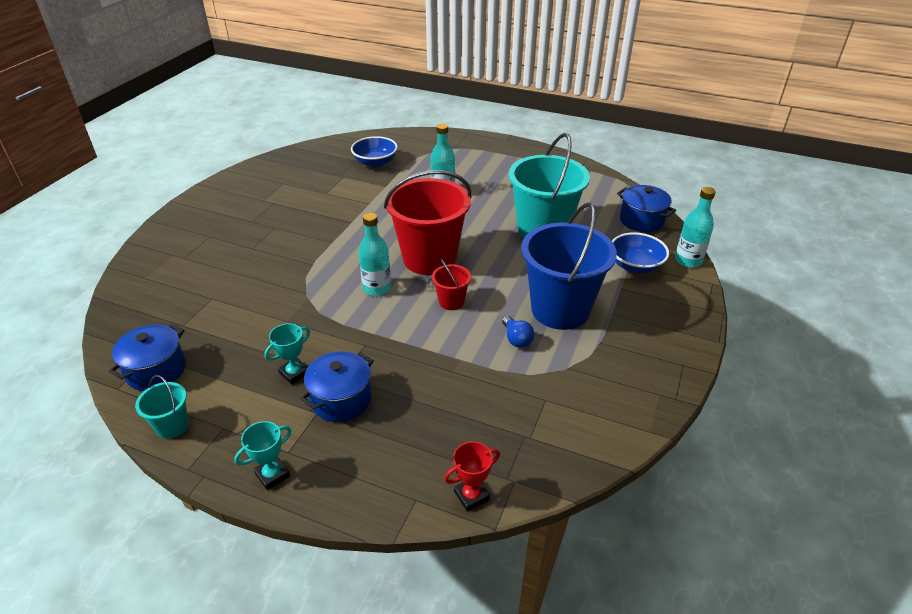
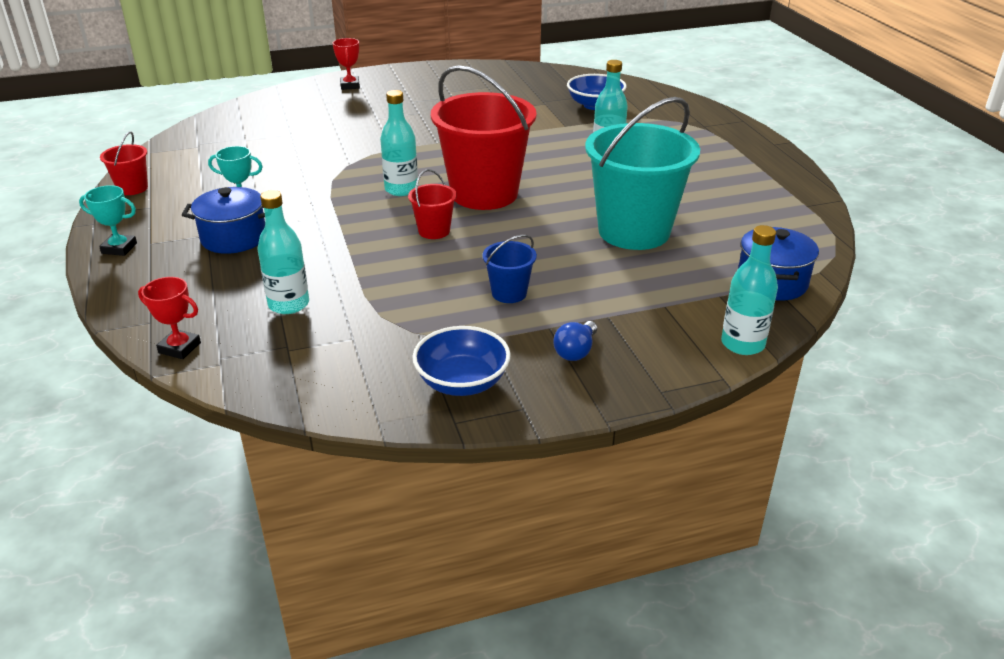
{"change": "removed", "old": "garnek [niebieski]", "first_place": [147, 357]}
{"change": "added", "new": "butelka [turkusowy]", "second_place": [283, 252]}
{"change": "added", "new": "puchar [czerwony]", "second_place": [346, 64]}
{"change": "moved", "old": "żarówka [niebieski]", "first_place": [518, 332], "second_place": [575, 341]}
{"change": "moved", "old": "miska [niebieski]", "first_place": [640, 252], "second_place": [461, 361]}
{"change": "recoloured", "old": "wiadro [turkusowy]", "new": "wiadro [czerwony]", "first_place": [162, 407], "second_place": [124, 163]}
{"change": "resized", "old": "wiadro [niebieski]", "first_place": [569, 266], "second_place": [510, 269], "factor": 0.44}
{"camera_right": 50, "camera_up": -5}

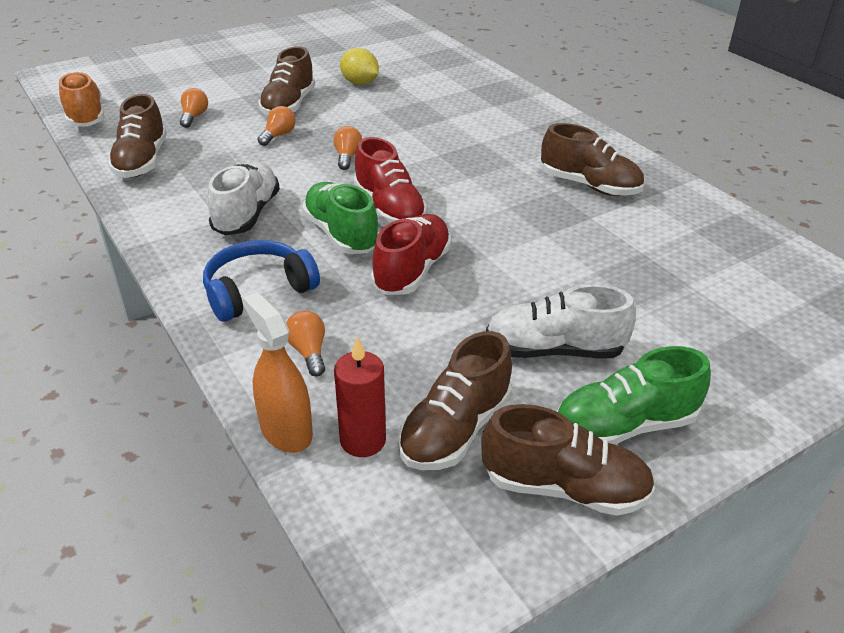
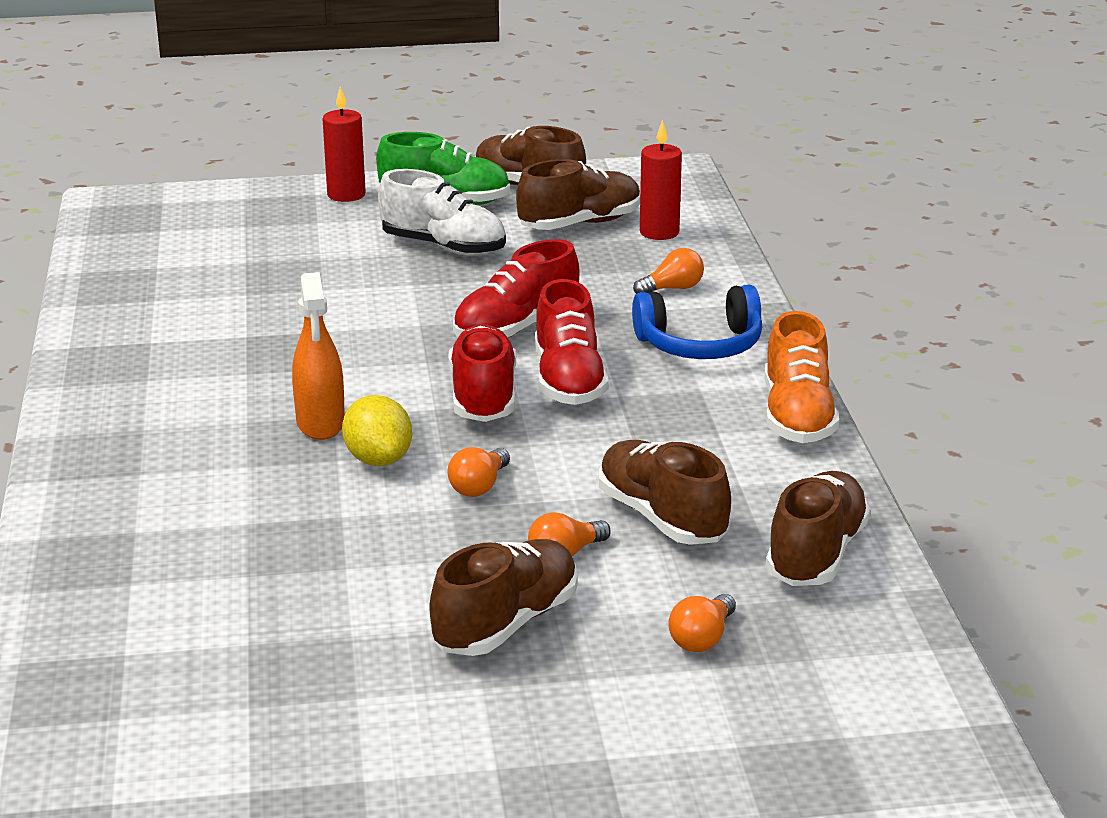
{"change": "removed", "old": "but [biały]", "first_place": [244, 198]}
{"change": "added", "new": "świeca [czerwony]", "second_place": [344, 144]}
{"change": "moved", "old": "but [pomarańczowy]", "first_place": [81, 99], "second_place": [802, 377]}
{"change": "moved", "old": "spryskiwacz [pomarańczowy]", "first_place": [278, 372], "second_place": [318, 356]}
{"change": "moved", "old": "cytryna [żółty]", "first_place": [359, 66], "second_place": [377, 430]}
{"change": "moved", "old": "but [brązowy]", "first_place": [592, 159], "second_place": [665, 492]}
{"change": "recoloured", "old": "but [zielony]", "new": "but [czerwony]", "first_place": [340, 218], "second_place": [572, 342]}
{"change": "turned", "old": "żarówka [pomarańczowy]", "first_place": [305, 343], "second_place": [668, 271], "degrees": -120}
{"camera_right": -155, "camera_up": -10}

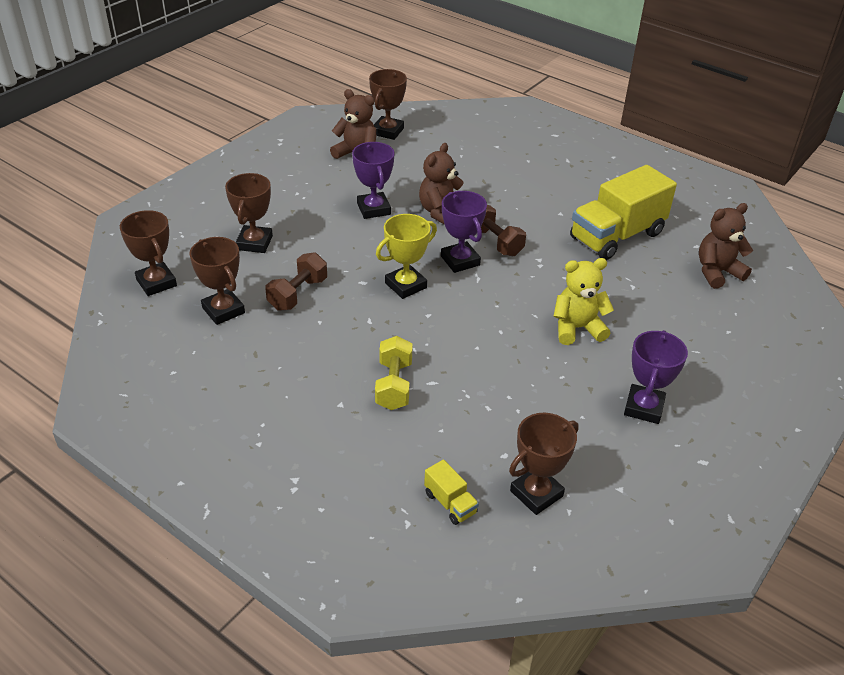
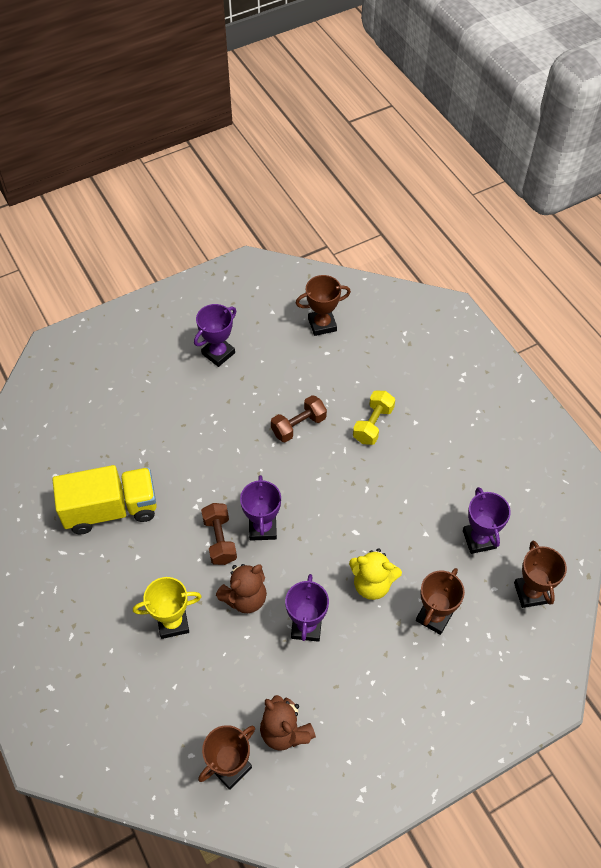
{"change": "removed", "old": "ciężarówka [żółty]", "first_place": [451, 492]}
{"change": "removed", "old": "miś [brązowy]", "first_place": [726, 246]}
{"change": "moved", "old": "hantel [brązowy]", "first_place": [296, 281], "second_place": [299, 418]}
{"change": "moved", "old": "puchar [żółty]", "first_place": [406, 256], "second_place": [167, 608]}
{"change": "moved", "old": "miś [żółty]", "first_place": [584, 301], "second_place": [375, 574]}
{"change": "recoloured", "old": "puchar [brązowy]", "new": "puchar [fioletowy]", "first_place": [217, 281], "second_place": [487, 520]}
{"camera_right": -155, "camera_up": 15}

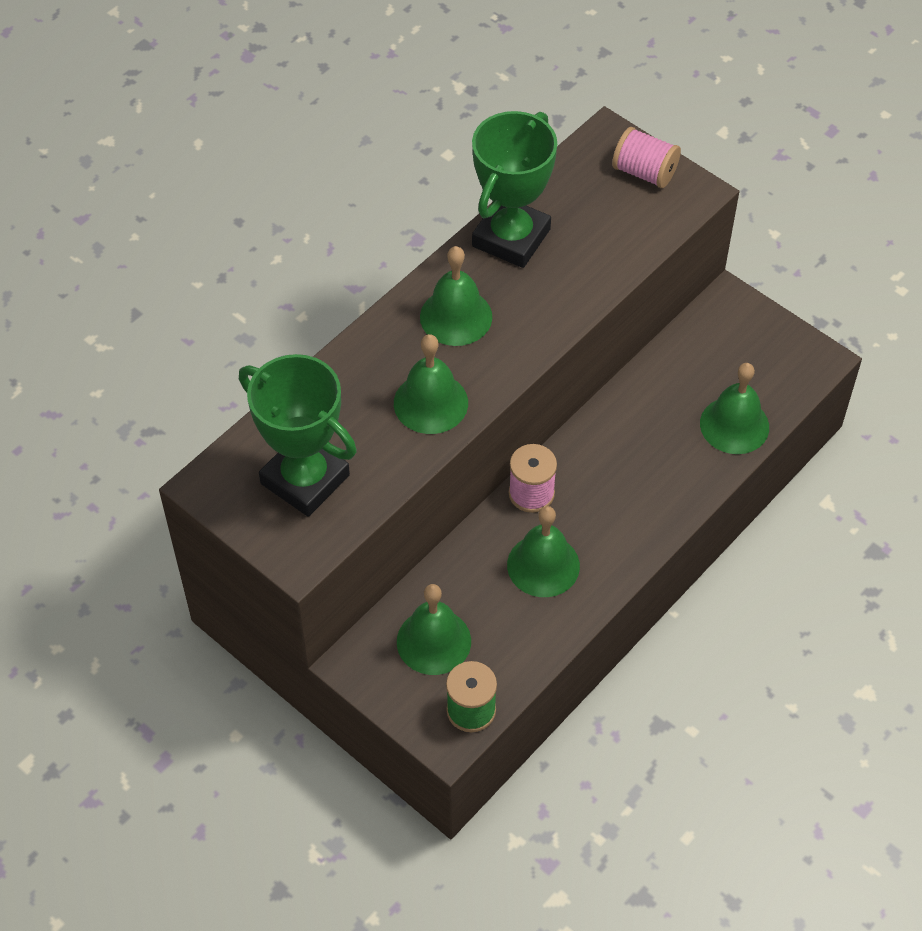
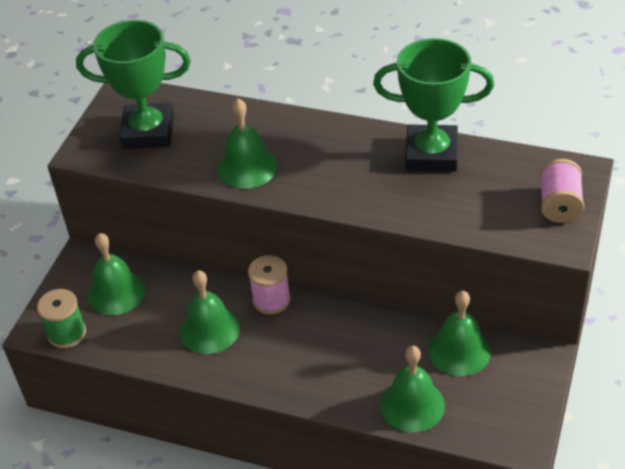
{"change": "moved", "old": "dzwonek [zielony]", "first_place": [456, 296], "second_place": [459, 333]}
{"change": "turned", "old": "puchar [zielony]", "first_place": [298, 435], "second_place": [133, 84], "degrees": 75}
{"camera_right": 70, "camera_up": -10}

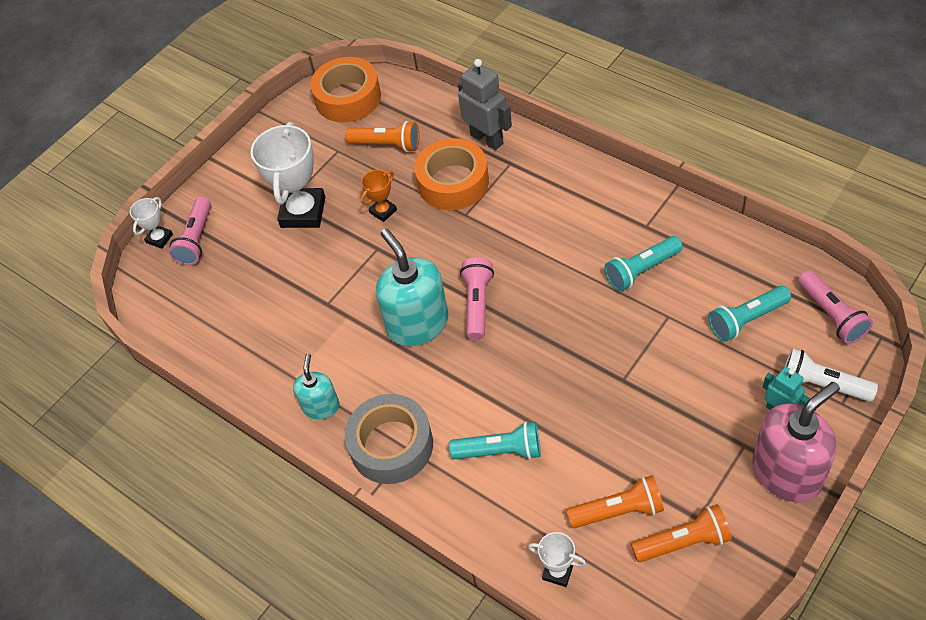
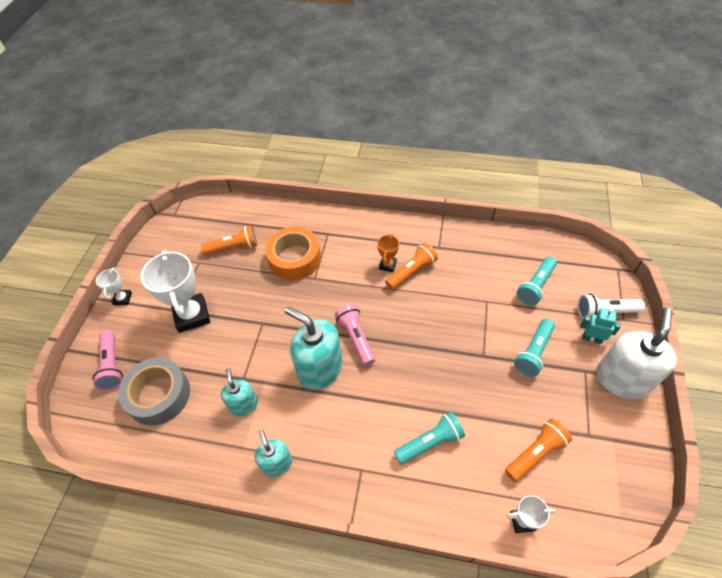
{"change": "removed", "old": "taśma klejąca [pomarańczowy]", "first_place": [345, 89]}
{"change": "removed", "old": "robot [szary]", "first_place": [485, 104]}
{"change": "removed", "old": "latarka [różowy]", "first_place": [835, 307]}
{"change": "added", "new": "dozownik mydła [turkusowy]", "second_place": [239, 392]}
{"change": "moved", "old": "puchar [biały]", "first_place": [151, 223], "second_place": [114, 286]}
{"change": "moved", "old": "taśma klejąca [szary]", "first_place": [389, 439], "second_place": [154, 392]}
{"change": "moved", "old": "puchar [pomarańczowy]", "first_place": [379, 196], "second_place": [388, 253]}
{"change": "moved", "old": "latarka [turkusowy]", "first_place": [643, 263], "second_place": [534, 347]}
{"change": "moved", "old": "latarka [pomarańczowy]", "first_place": [681, 533], "second_place": [411, 266]}
{"change": "recoloured", "old": "dozownik mydła [różowy]", "new": "dozownik mydła [biały]", "first_place": [796, 442], "second_place": [636, 353]}
{"camera_right": -30, "camera_up": 0}

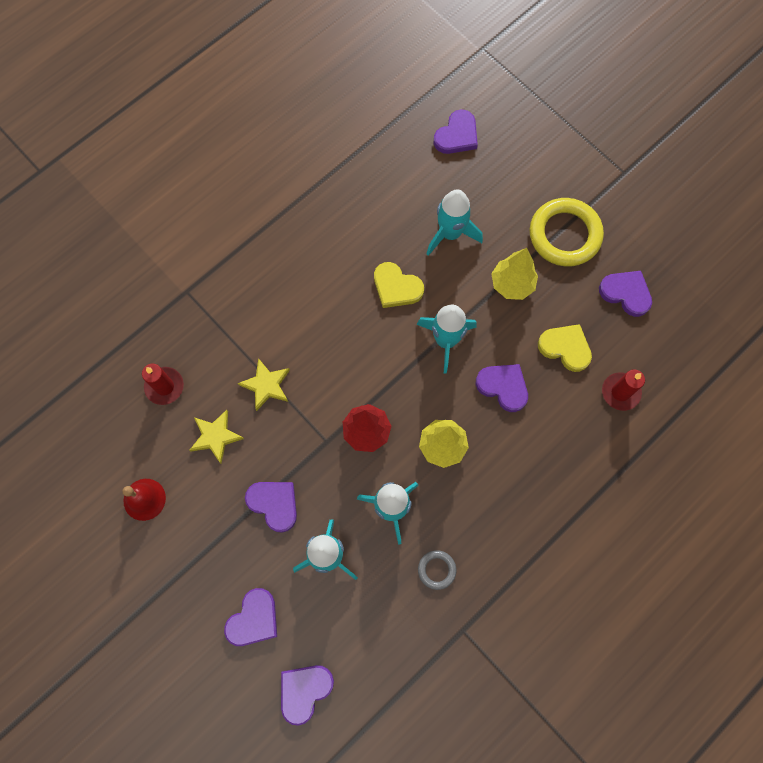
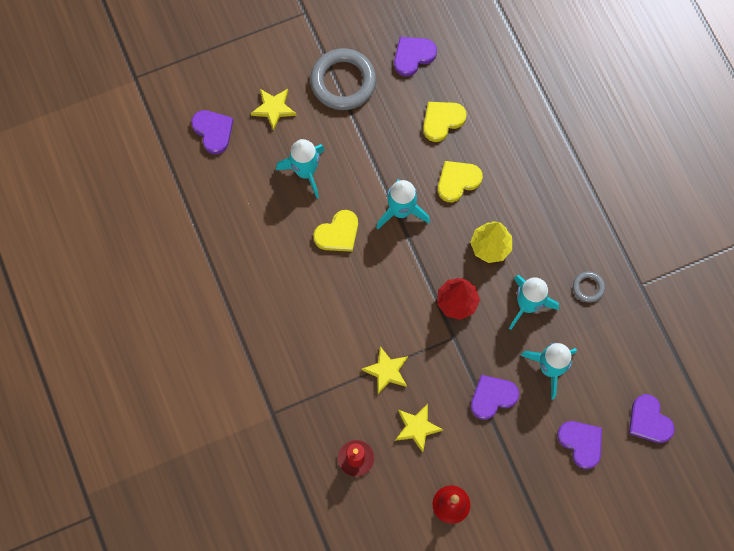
{"change": "removed", "old": "drzewko [żółty]", "first_place": [514, 274]}
{"change": "removed", "old": "świeca [czerwony]", "first_place": [623, 390]}
{"change": "added", "new": "gwiazda [żółty]", "second_place": [274, 110]}
{"change": "recoloured", "old": "serce [fioletowy]", "new": "serce [żółty]", "first_place": [502, 388], "second_place": [460, 181]}
{"change": "recoloured", "old": "pierścień [żółty]", "new": "pierścień [szary]", "first_place": [567, 232], "second_place": [343, 79]}
{"camera_right": -70, "camera_up": 0}

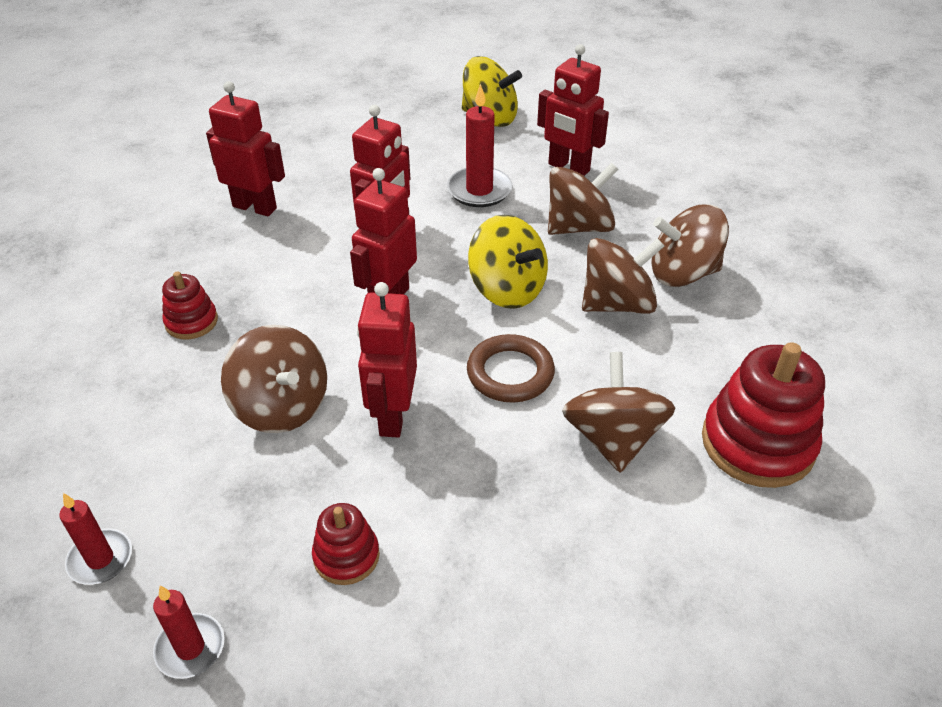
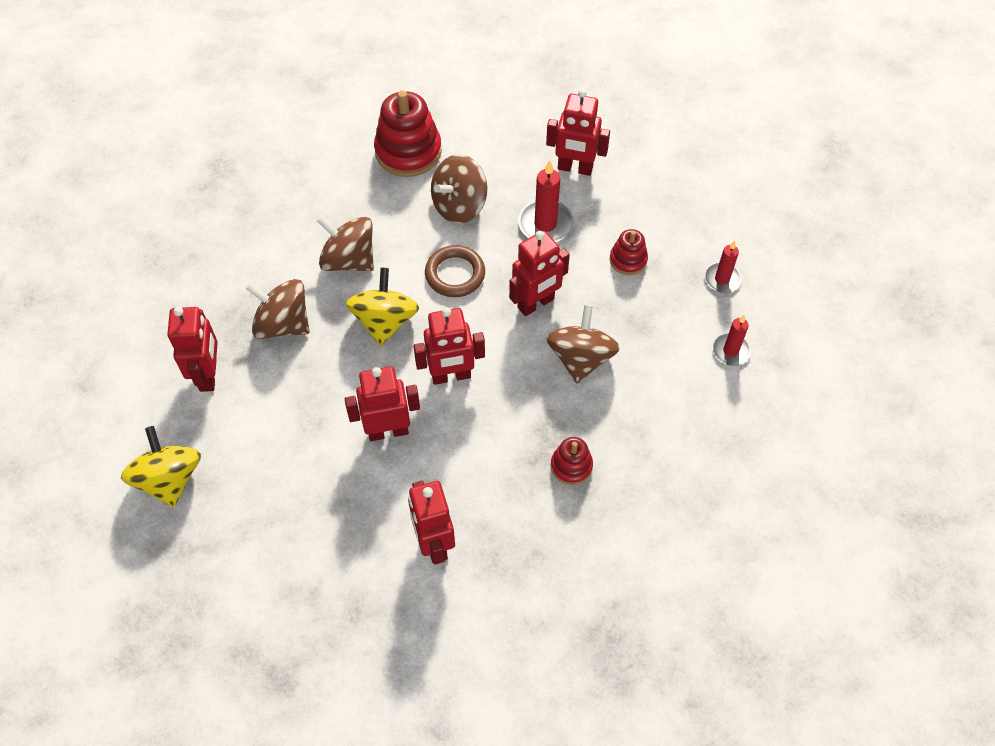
{"change": "removed", "old": "bączek [brązowy]", "first_place": [690, 245]}
{"change": "added", "new": "robot [czerwony]", "second_place": [578, 132]}
{"change": "moved", "old": "świeca [czerwony]", "first_place": [480, 145], "second_place": [546, 201]}
{"camera_right": -130, "camera_up": 15}

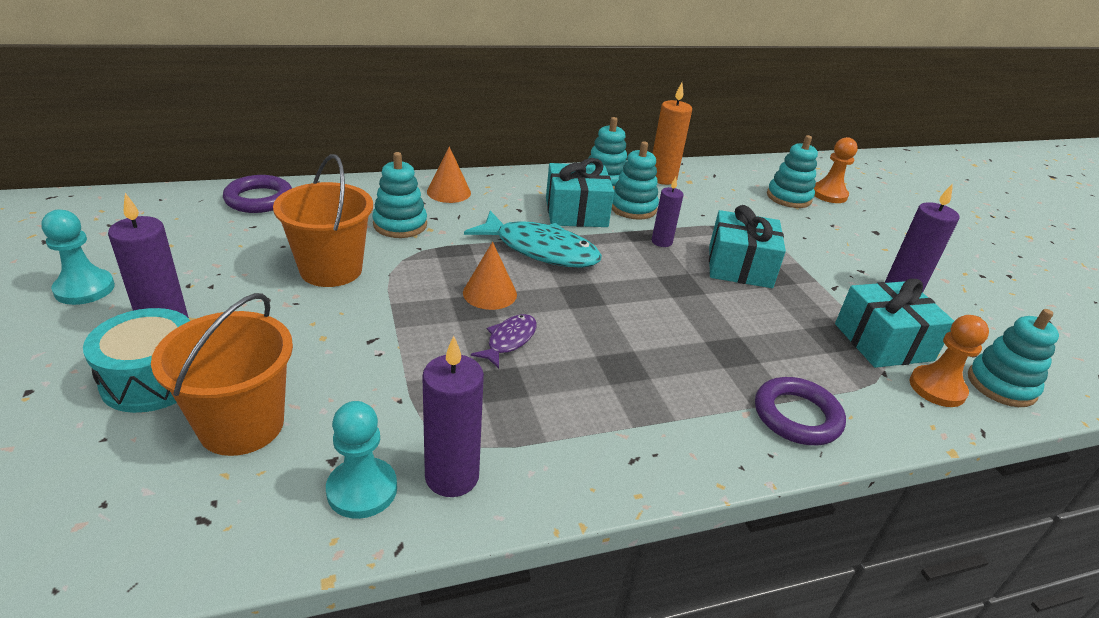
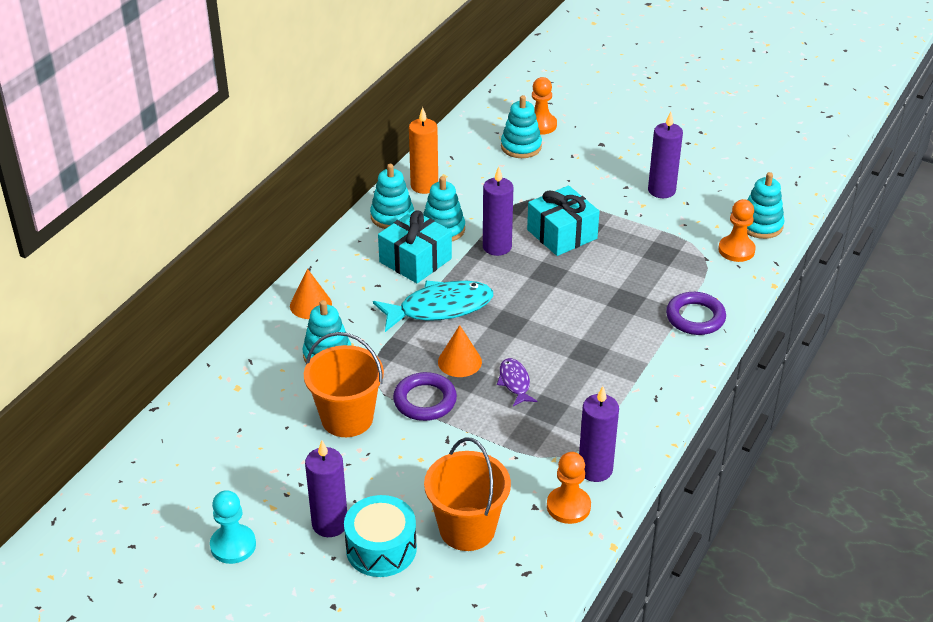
{"change": "removed", "old": "prezent [turkusowy]", "first_place": [894, 323]}
{"change": "moved", "old": "pierścień [fioletowy]", "first_place": [257, 194], "second_place": [425, 396]}
{"change": "recoloured", "old": "pionek [turkusowy]", "new": "pionek [pomarańczowy]", "first_place": [361, 460], "second_place": [569, 488]}
{"change": "resized", "old": "świeca [fioletowy]", "first_place": [668, 212], "second_place": [498, 211], "factor": 1.58}
{"camera_right": -40, "camera_up": 5}

